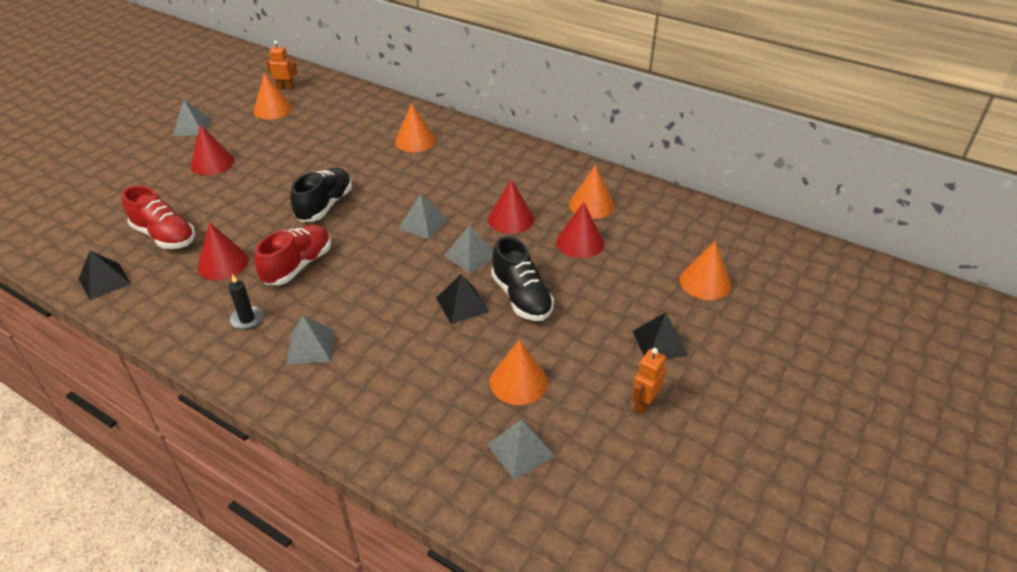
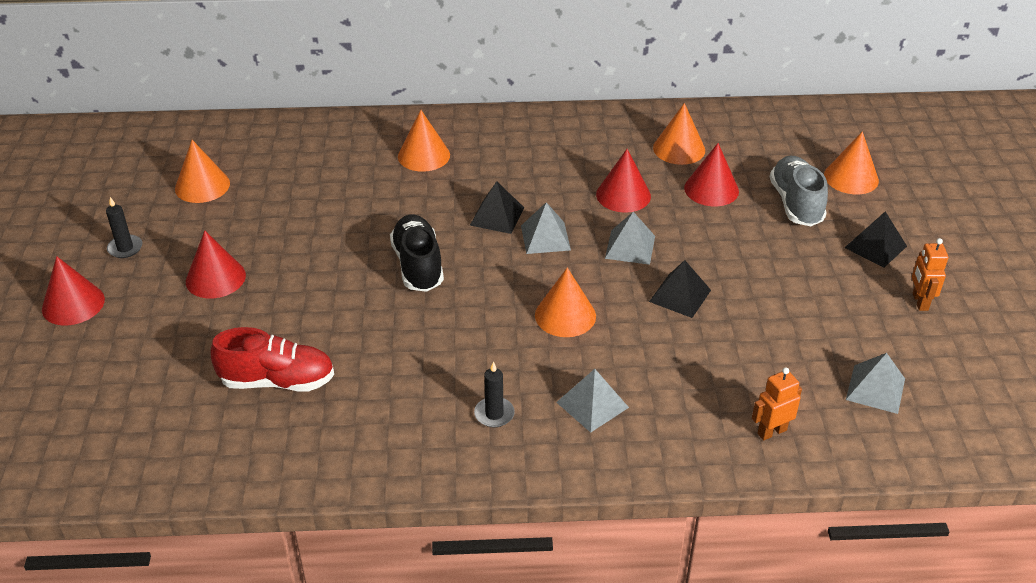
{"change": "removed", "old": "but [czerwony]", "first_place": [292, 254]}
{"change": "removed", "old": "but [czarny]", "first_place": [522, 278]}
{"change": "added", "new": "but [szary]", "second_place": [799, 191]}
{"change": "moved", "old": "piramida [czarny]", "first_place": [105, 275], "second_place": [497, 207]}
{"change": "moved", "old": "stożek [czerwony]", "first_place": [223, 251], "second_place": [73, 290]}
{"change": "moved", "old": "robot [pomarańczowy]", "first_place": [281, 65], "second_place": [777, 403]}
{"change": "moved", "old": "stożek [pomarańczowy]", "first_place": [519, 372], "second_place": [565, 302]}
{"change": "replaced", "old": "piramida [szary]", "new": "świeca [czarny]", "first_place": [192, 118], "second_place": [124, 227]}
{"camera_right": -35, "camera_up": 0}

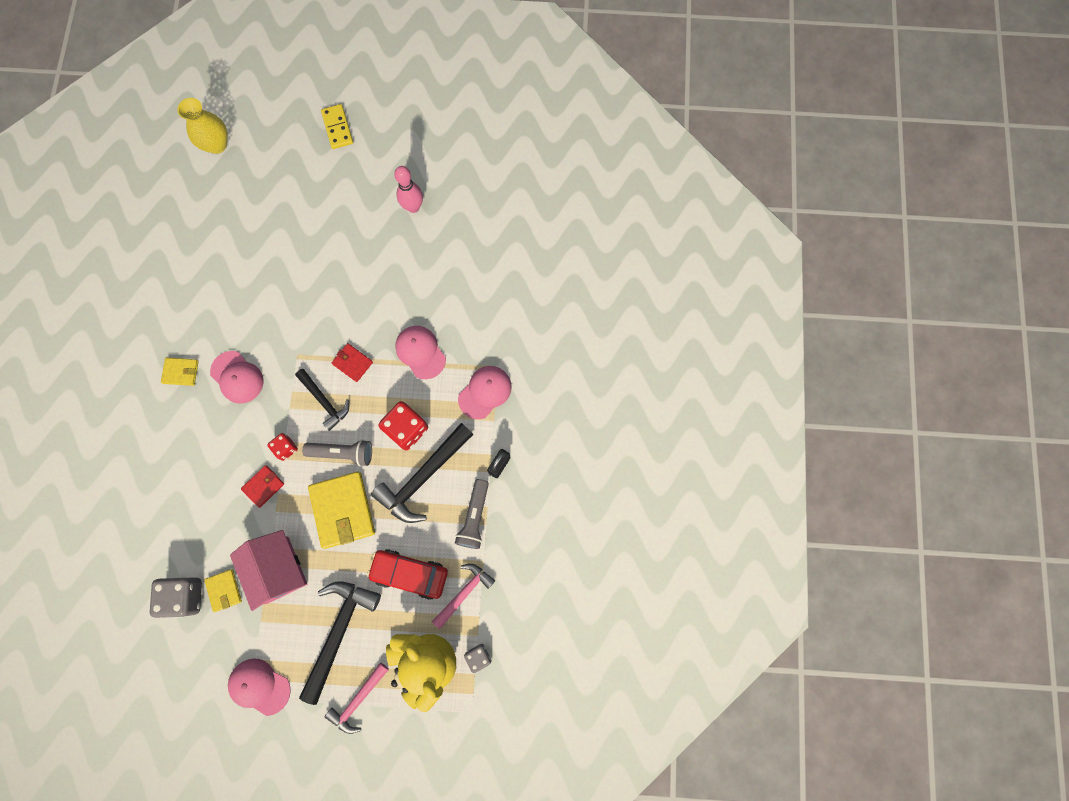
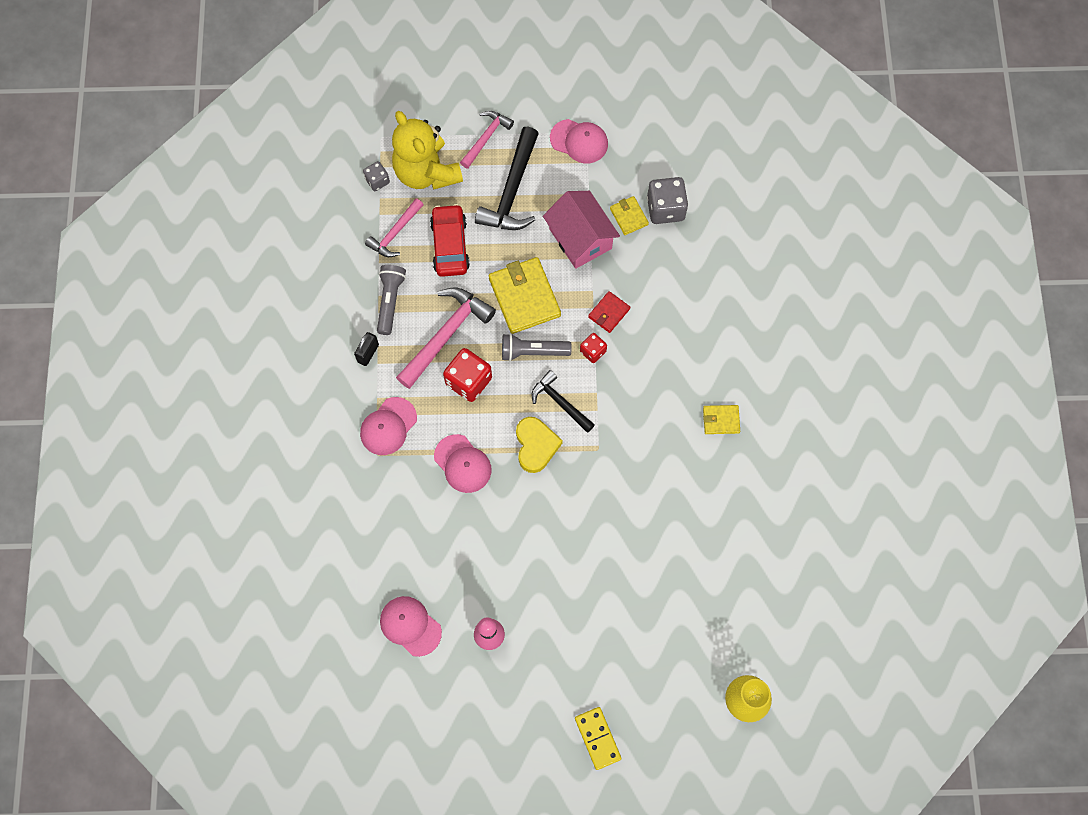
{"change": "moved", "old": "czapka [różowy]", "first_place": [237, 377], "second_place": [411, 626]}
{"change": "replaced", "old": "portfel [czerwony]", "new": "serce [żółty]", "first_place": [352, 362], "second_place": [539, 445]}
{"change": "recoloured", "old": "młotek [czarny]", "new": "młotek [różowy]", "first_place": [422, 473], "second_place": [446, 338]}
{"change": "turned", "old": "samochód [czerwony]", "first_place": [407, 574], "second_place": [450, 240], "degrees": -105}
{"camera_right": 175, "camera_up": -5}

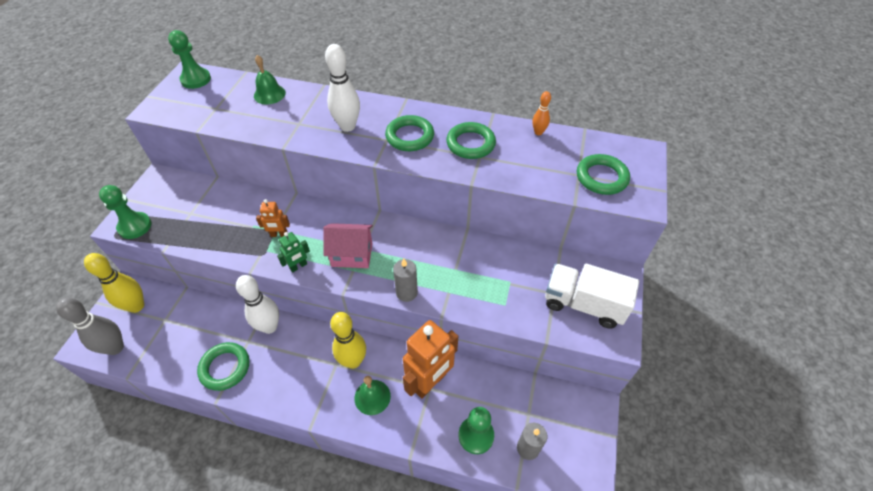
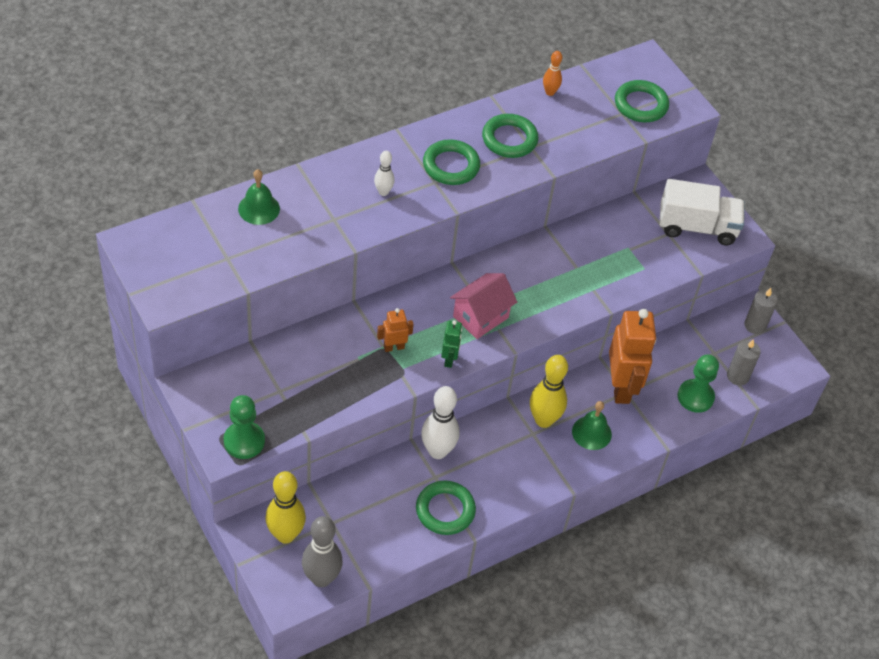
{"change": "removed", "old": "pionek [zielony]", "first_place": [189, 59]}
{"change": "moved", "old": "świeca [szary]", "first_place": [405, 280], "second_place": [761, 311]}
{"change": "turned", "old": "robot [pomarańczowy]", "first_place": [273, 218], "second_place": [395, 330], "degrees": -150}
{"change": "turned", "old": "ciężarówka [biały]", "first_place": [592, 296], "second_place": [702, 212], "degrees": -150}
{"change": "resized", "old": "kręgiel [biały]", "first_place": [342, 88], "second_place": [384, 173], "factor": 0.53}
{"camera_right": -50, "camera_up": 0}

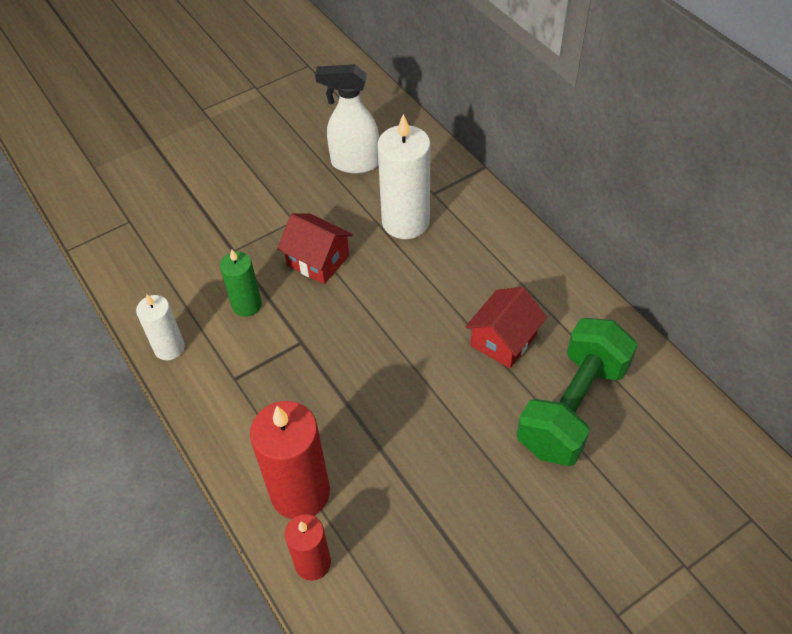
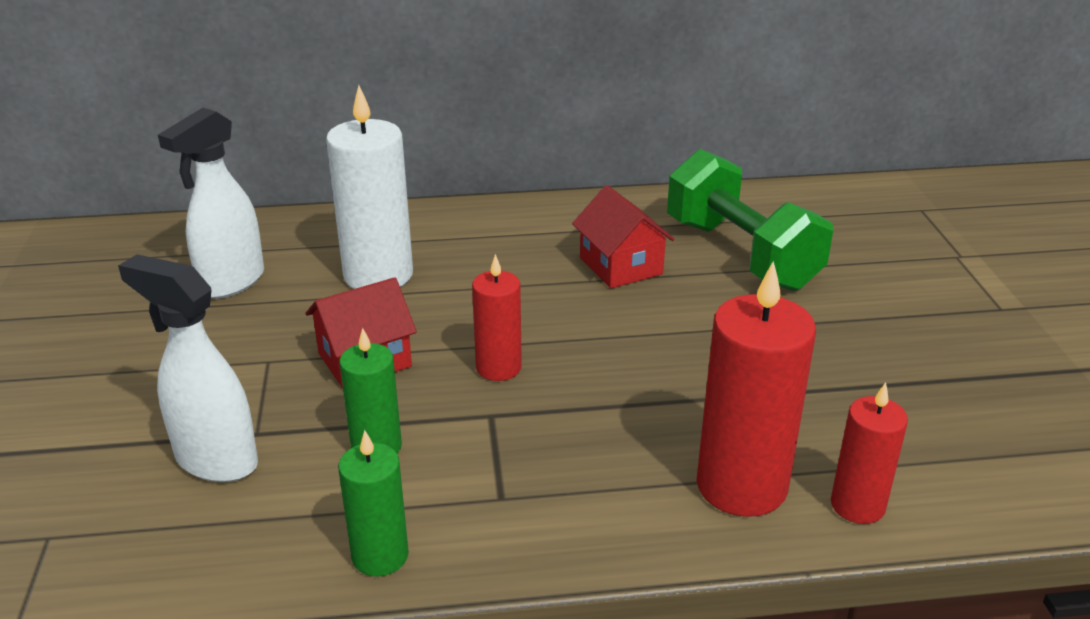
{"change": "added", "new": "spryskiwacz [biały]", "second_place": [188, 368]}
{"change": "added", "new": "świeca [czerwony]", "second_place": [497, 317]}
{"change": "recoloured", "old": "świeca [biały]", "new": "świeca [zielony]", "first_place": [160, 327], "second_place": [373, 503]}
{"camera_right": -65, "camera_up": -20}

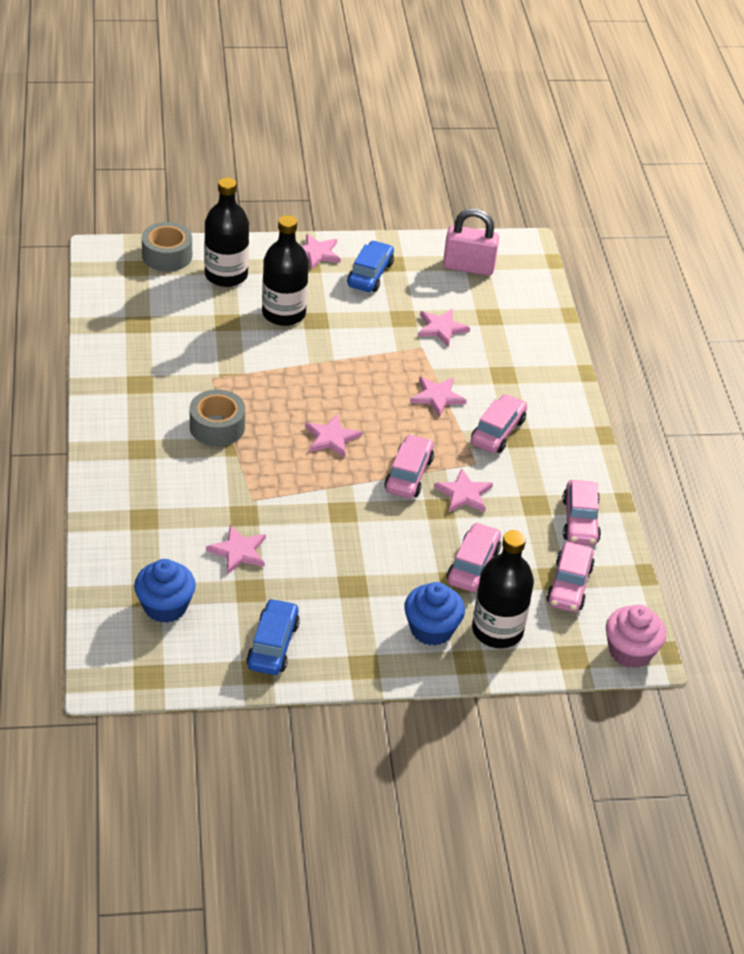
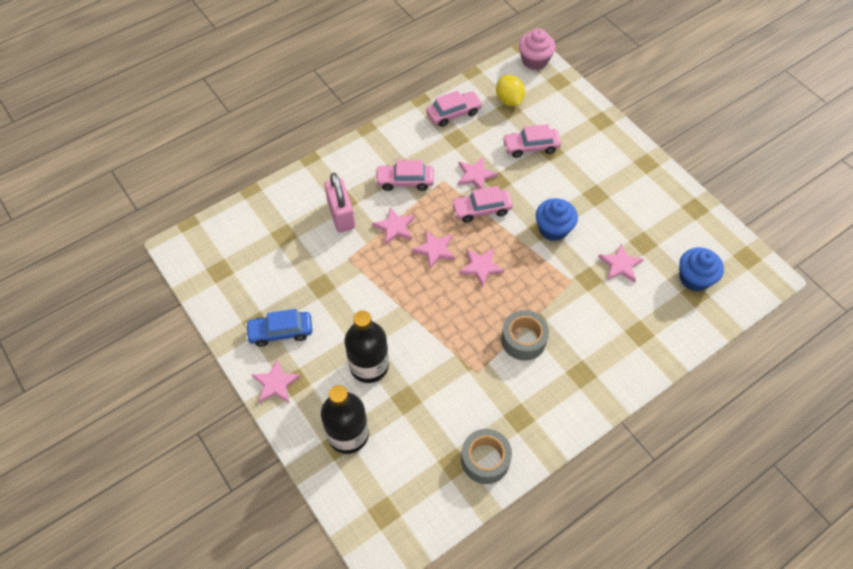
{"change": "removed", "old": "samochód [niebieski]", "first_place": [273, 636]}
{"change": "removed", "old": "butelka [czarny]", "first_place": [503, 589]}
{"change": "moved", "old": "taśma klejąca [szary]", "first_place": [167, 247], "second_place": [486, 456]}
{"change": "moved", "old": "muffinka [niebieski]", "first_place": [434, 614], "second_place": [557, 219]}
{"change": "moved", "old": "gwiazda [różowy]", "first_place": [444, 327], "second_place": [433, 249]}
{"change": "moved", "old": "kłódka [różowy]", "first_place": [471, 242], "second_place": [340, 202]}
{"change": "replaced", "old": "samochód [różowy]", "new": "cytryna [żółty]", "first_place": [570, 577], "second_place": [510, 90]}
{"camera_right": -115, "camera_up": 15}

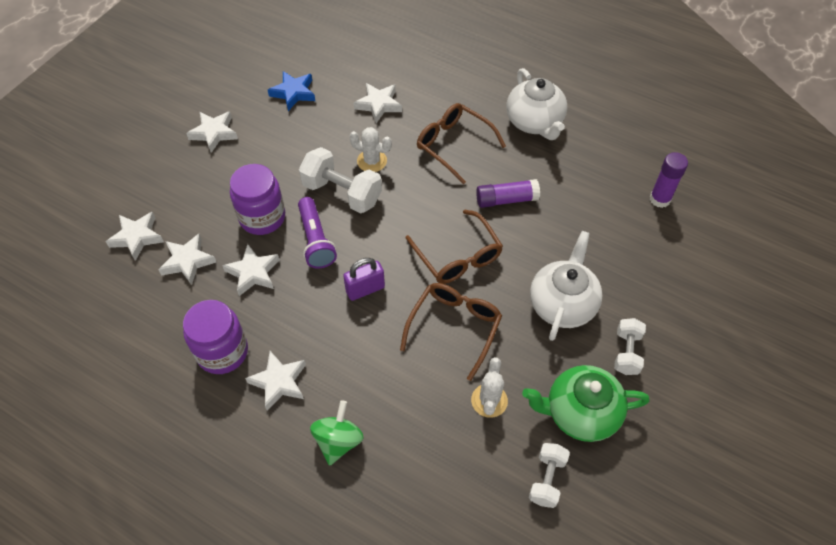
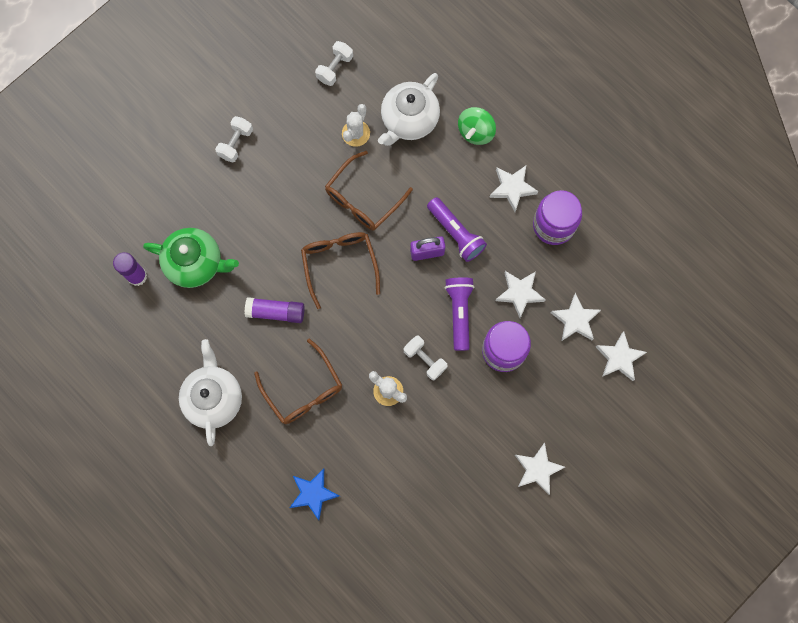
{"change": "removed", "old": "gwiazda [biały]", "first_place": [378, 103]}
{"change": "added", "new": "latarka [fioletowy]", "second_place": [457, 229]}
{"change": "moved", "old": "gwiazda [niebieski]", "first_place": [291, 91], "second_place": [314, 494]}
{"change": "moved", "old": "imbryk [zielony]", "first_place": [586, 403], "second_place": [191, 258]}
{"change": "moved", "old": "imbryk [biały]", "first_place": [566, 286], "second_place": [409, 109]}
{"change": "resized", "old": "hantel [biały]", "first_place": [340, 180], "second_place": [426, 358], "factor": 0.6}
{"camera_right": -165, "camera_up": 20}

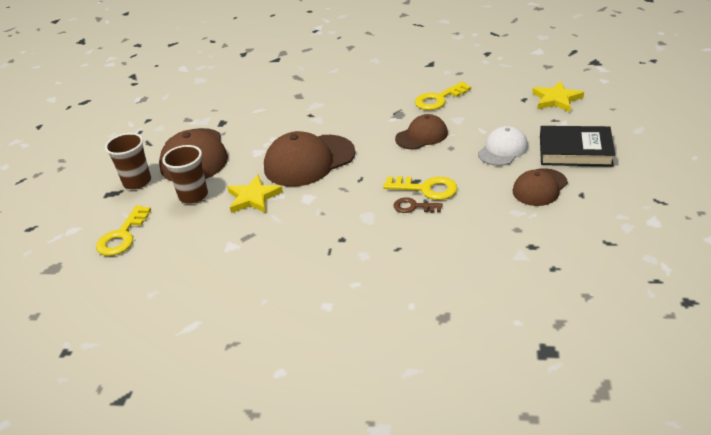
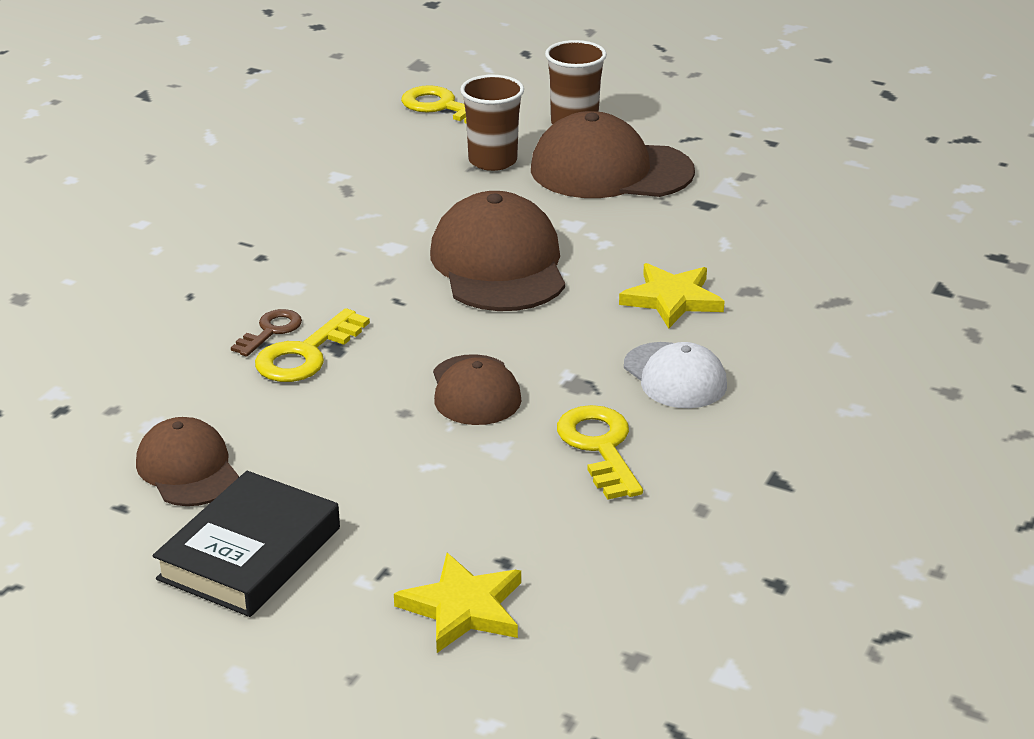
{"change": "moved", "old": "gwiazda [żółty]", "first_place": [255, 194], "second_place": [672, 296]}
{"change": "moved", "old": "czapka [biały]", "first_place": [503, 146], "second_place": [675, 375]}
{"camera_right": 105, "camera_up": -5}

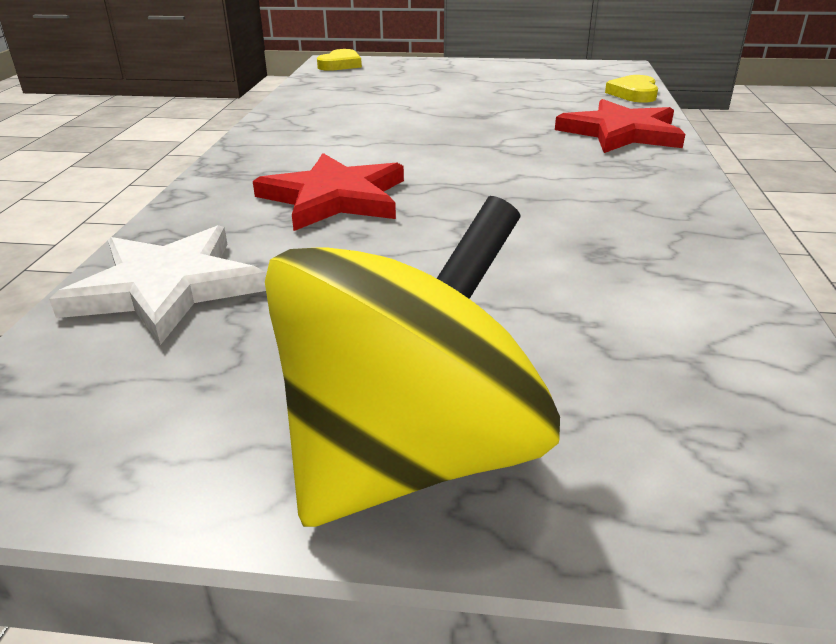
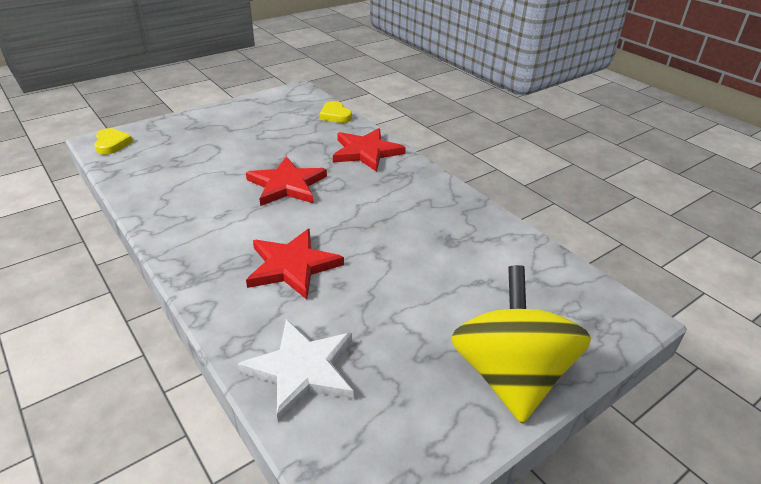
{"change": "added", "new": "gwiazda [czerwony]", "second_place": [286, 181]}
{"camera_right": -45, "camera_up": 5}

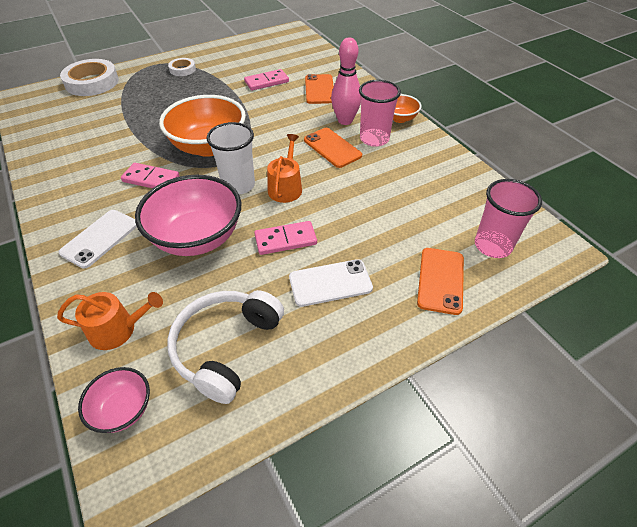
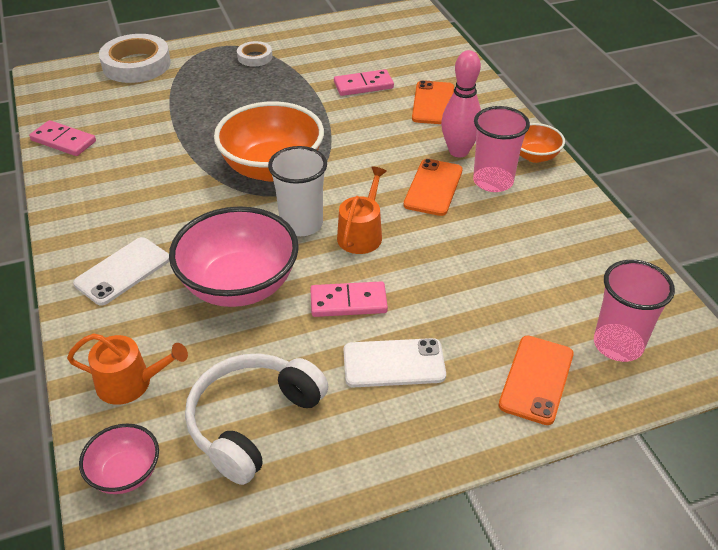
{"change": "moved", "old": "kostka domina [różowy]", "first_place": [150, 175], "second_place": [62, 138]}
{"change": "turned", "old": "telefon [pomarańczowy]", "first_place": [333, 148], "second_place": [433, 187], "degrees": 45}
{"camera_right": 10, "camera_up": -5}

